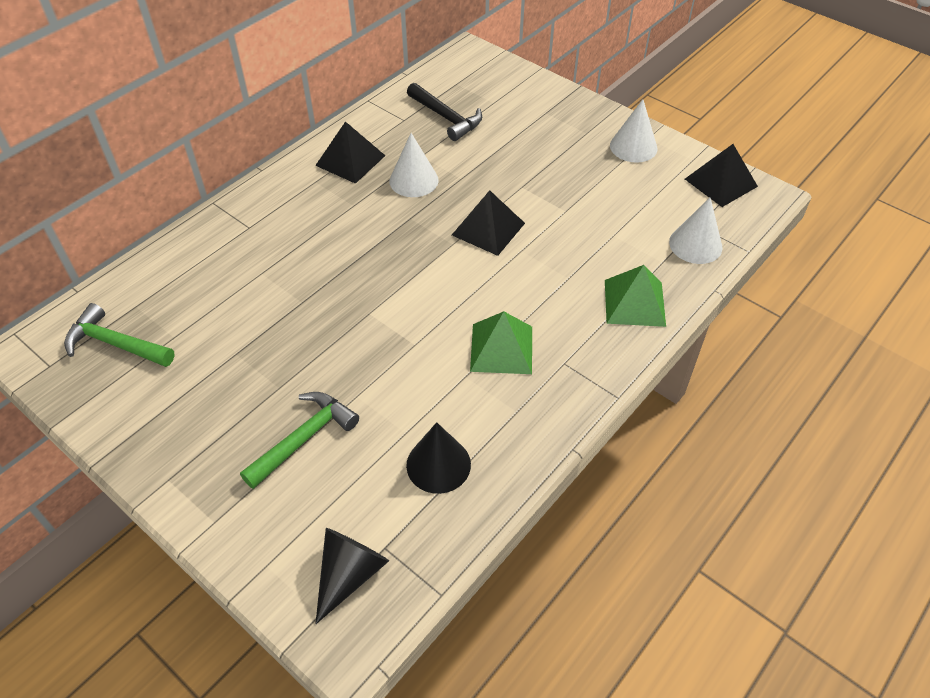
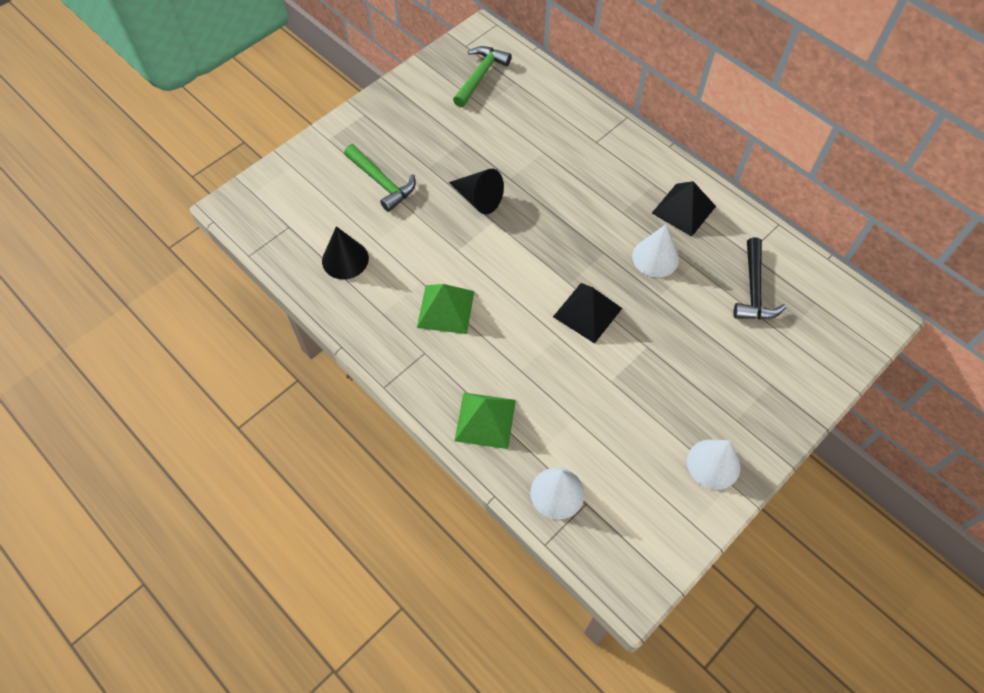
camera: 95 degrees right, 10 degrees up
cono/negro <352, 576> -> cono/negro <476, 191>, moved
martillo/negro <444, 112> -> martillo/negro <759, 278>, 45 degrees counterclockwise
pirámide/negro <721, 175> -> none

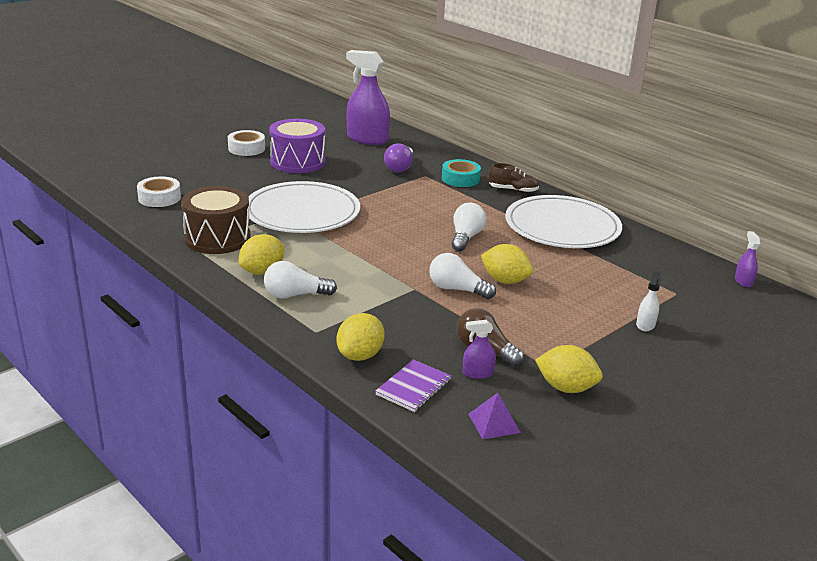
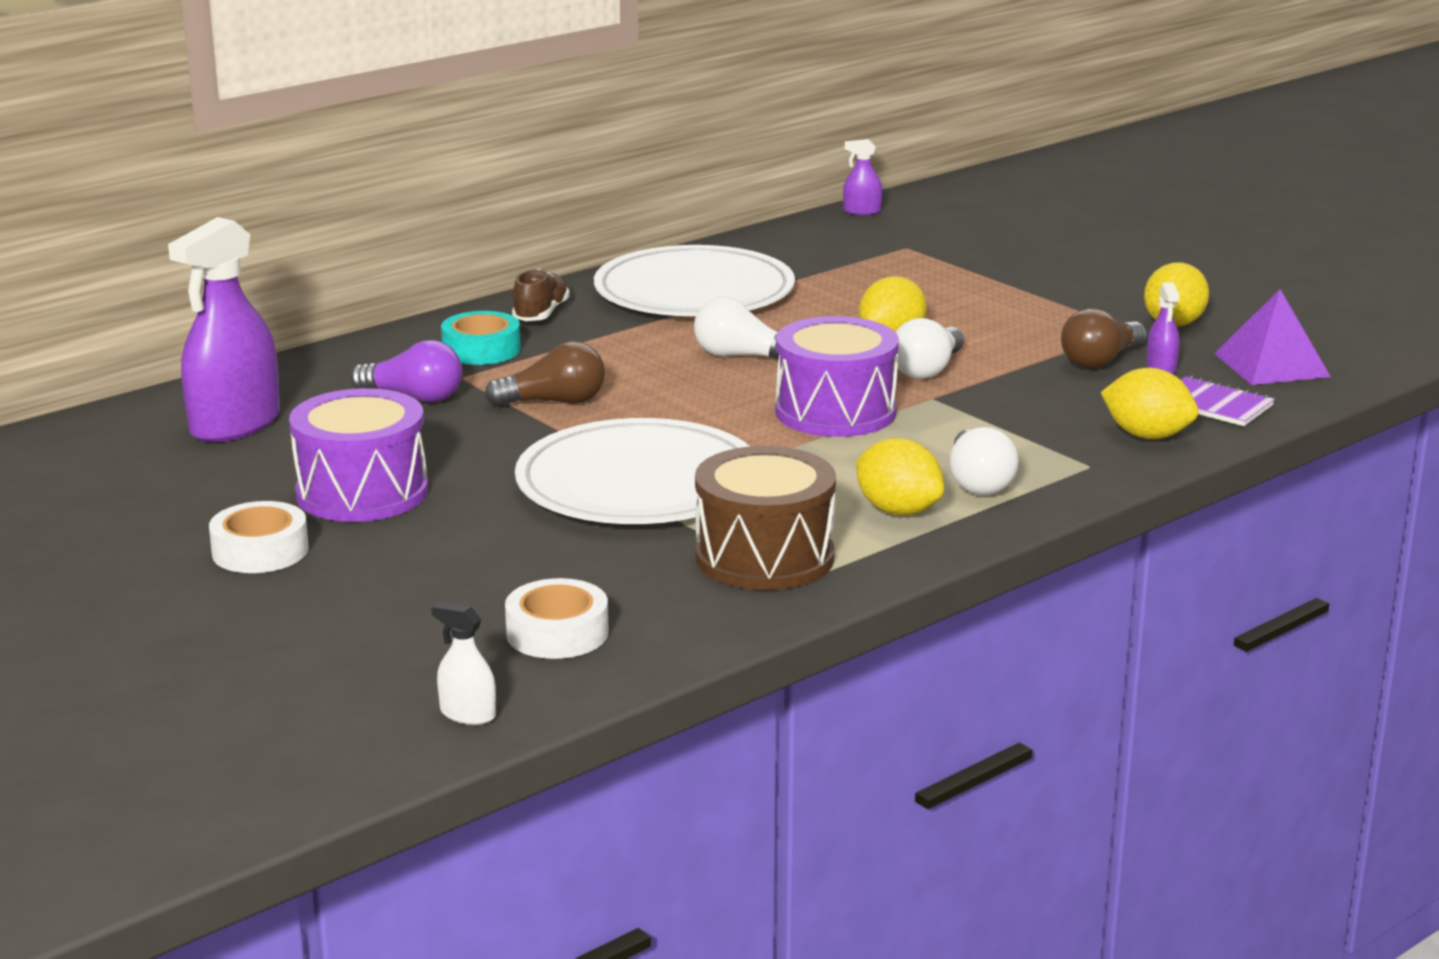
camera: 85 degrees left, 5 degrees down
pirámide/morado <494, 416> -> pirámide/morado <1272, 337>, x1.59
pulverizador/blanco <649, 301> -> pulverizador/blanco <463, 663>, moved
none -> bombilla/marrón <544, 374>
none -> tambor/morado <837, 376>

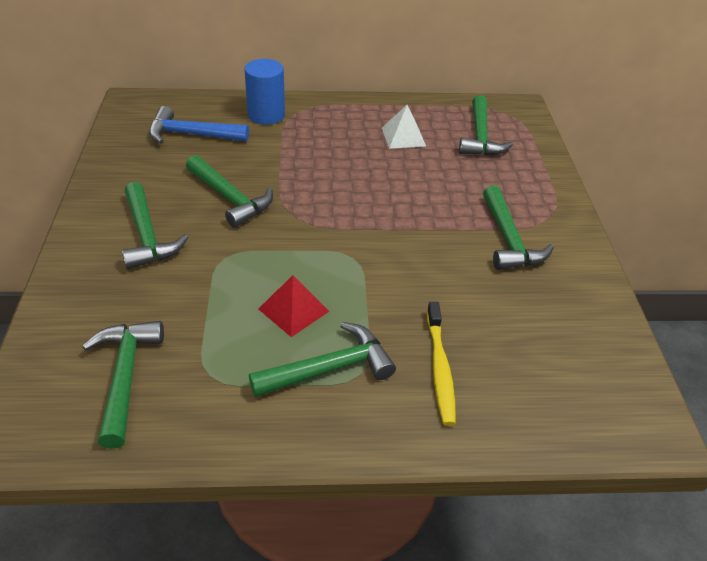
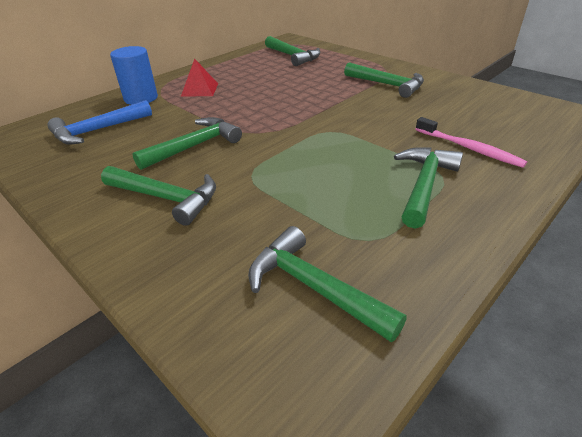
camera: 40 degrees left, 5 degrees down
martillo/verde <229, 191> -> martillo/verde <187, 143>, 45 degrees counterclockwise
pirámide/rojo <294, 306> -> pirámide/rojo <199, 78>, moved
pirámide/blanco <404, 127> -> none
cepillo de dientes/amarillo <441, 364> -> cepillo de dientes/rosa <471, 142>

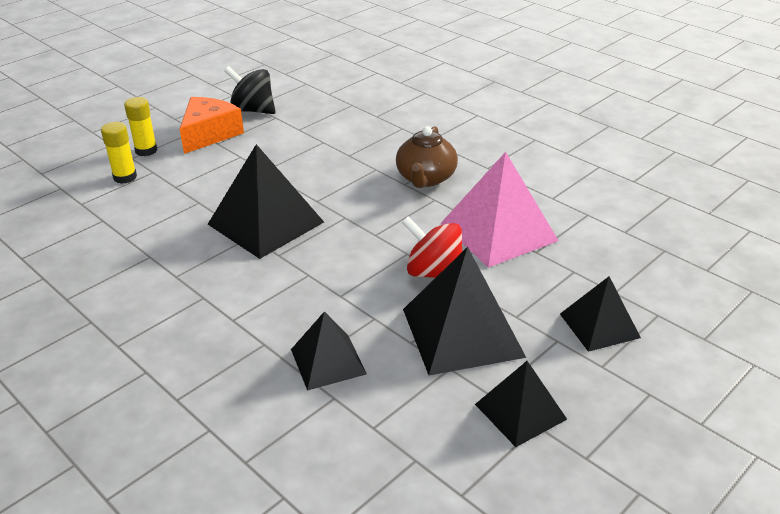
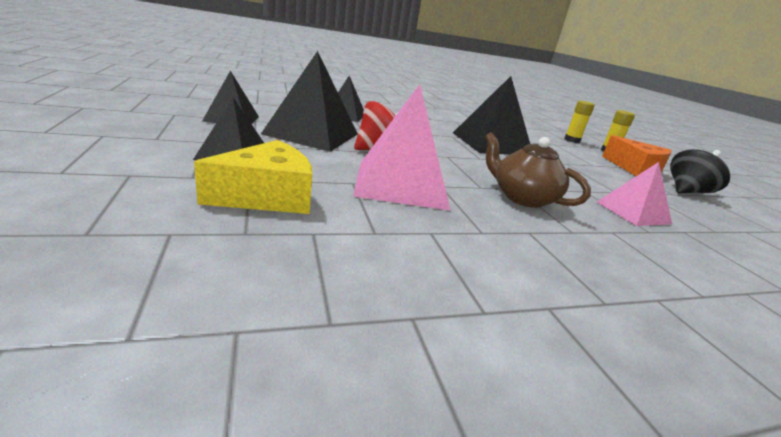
camera: 115 degrees right, 10 degrees down
none -> queso/amarillo <253, 177>
none -> pirámide/rosa <634, 194>

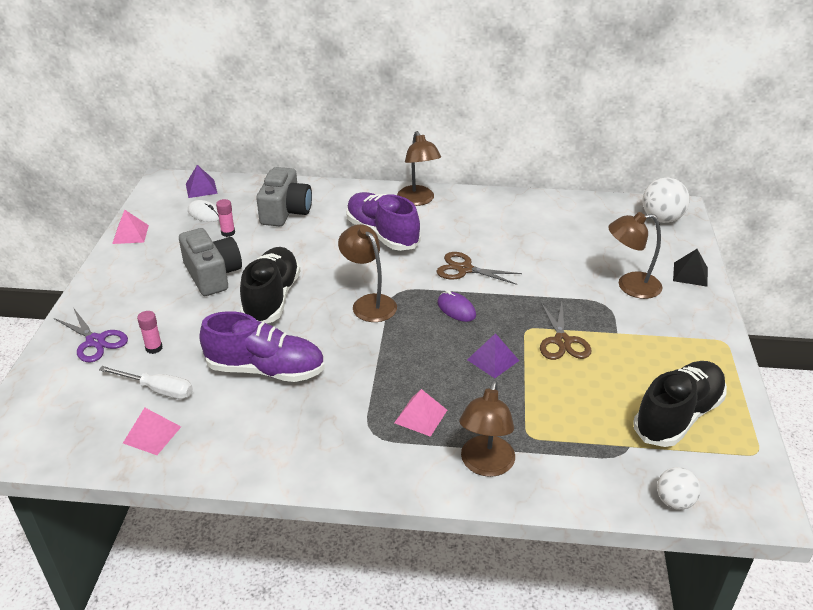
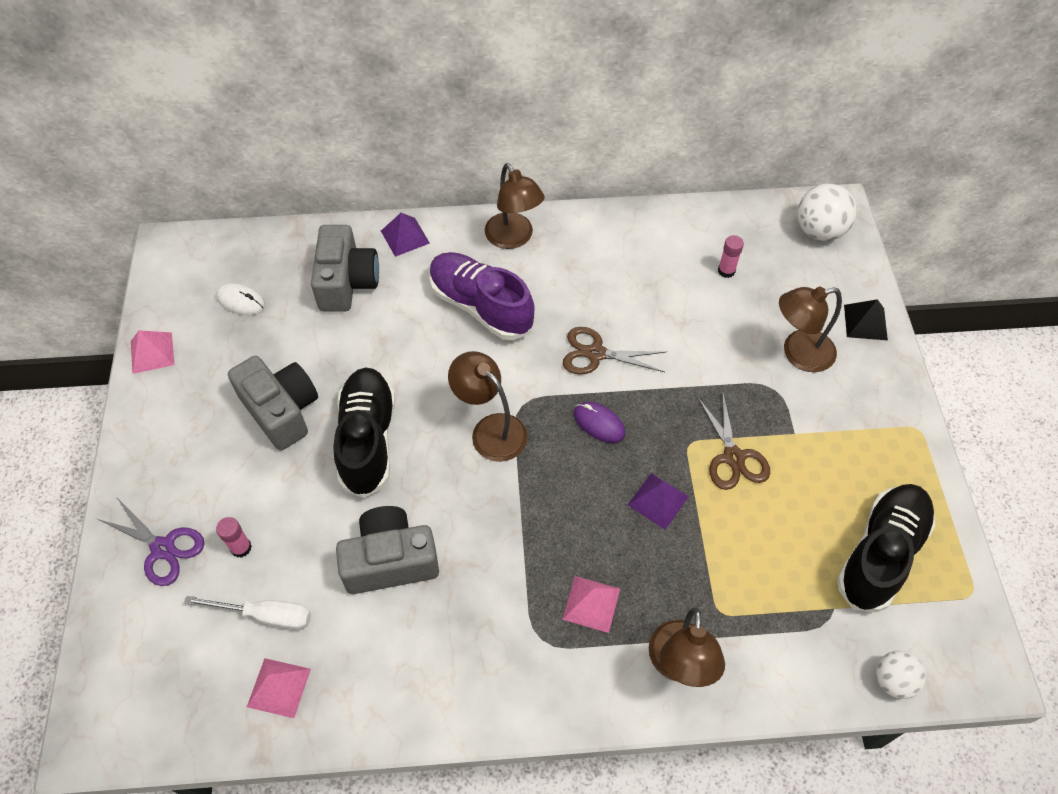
camera: 10 degrees left, 20 degrees up
pirámide/morado <202, 181> -> pirámide/morado <405, 235>, moved
zapato/morado <262, 346> -> cámara/gris <387, 550>
barra de pegamento/rosa <225, 218> -> barra de pegamento/rosa <731, 256>, moved

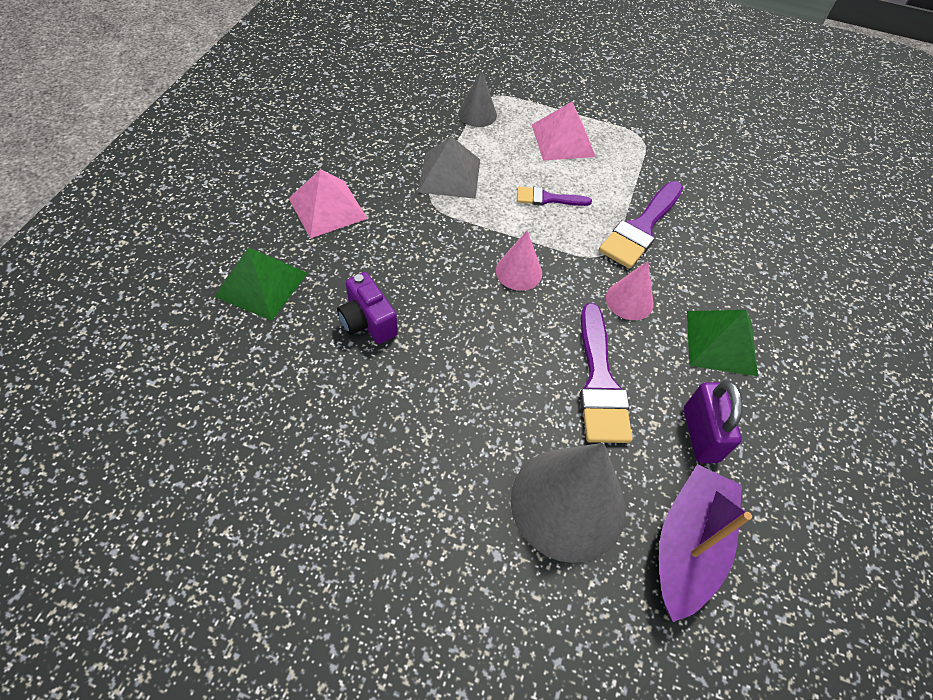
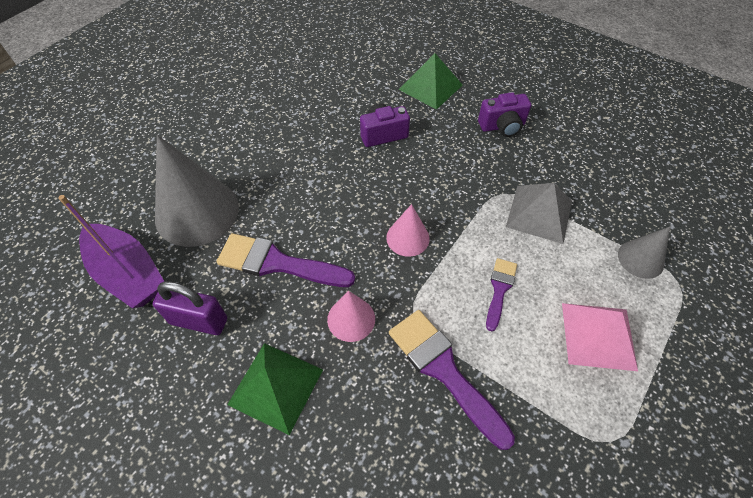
camera: 110 degrees right, 0 degrees up
pirámide/rosa <328, 203> -> cámara/morado <504, 114>

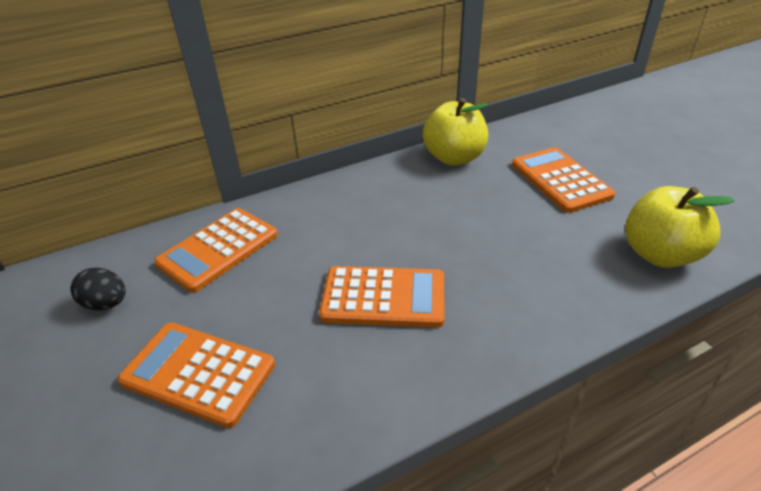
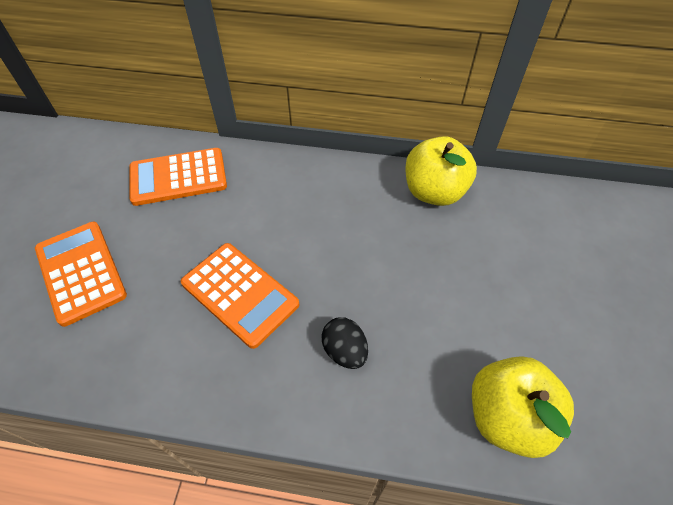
camera: 35 degrees right, 15 degrees up
huevo/negro <98, 289> -> huevo/negro <345, 343>, moved
calculadora/naranja <563, 180> -> none

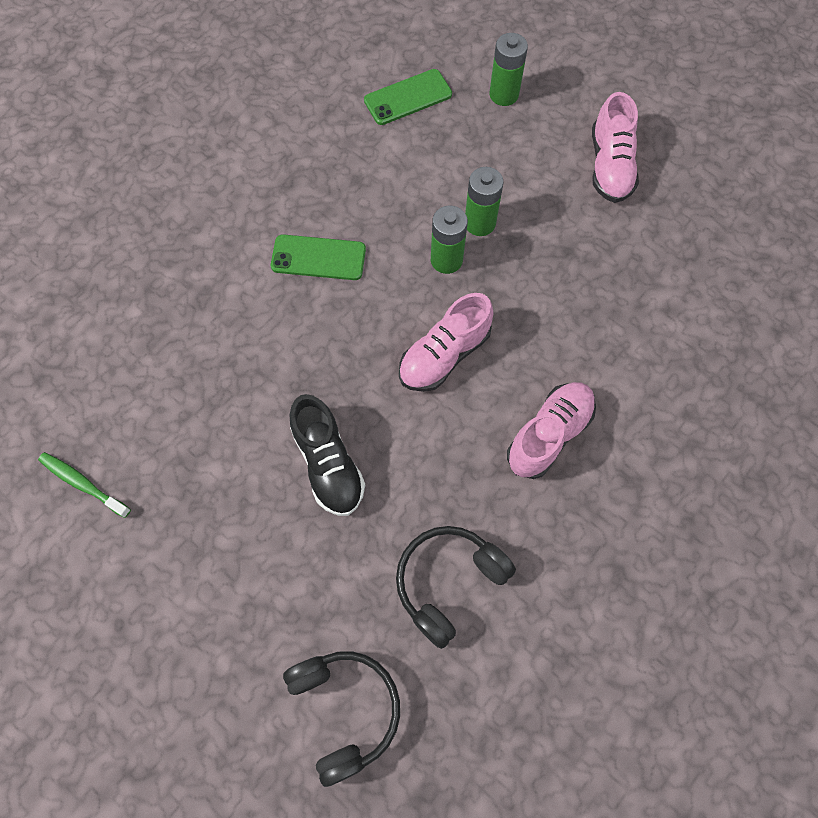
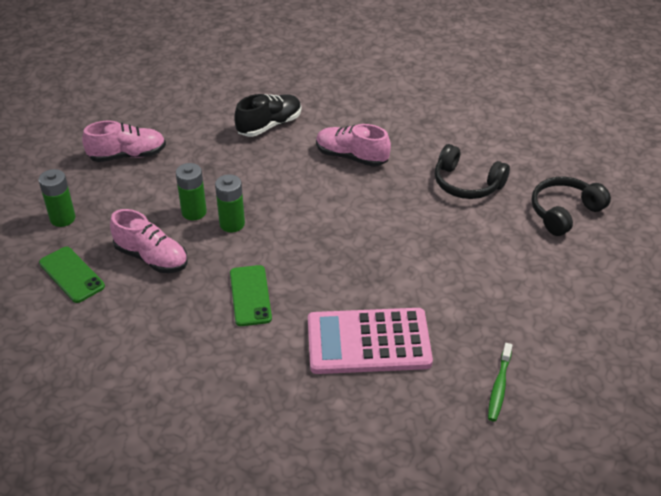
camera: 105 degrees left, 25 degrees down
zapato/negro <327, 455> -> zapato/negro <267, 115>, moved
zapato/rosa <446, 342> -> zapato/rosa <148, 241>, moved
none -> calculadora/rosa <370, 341>

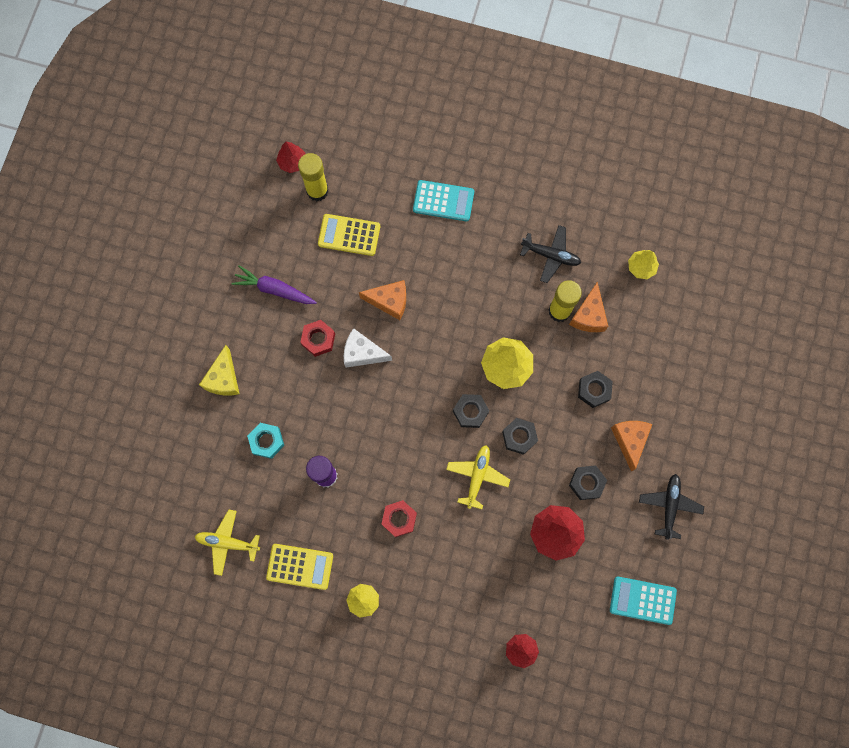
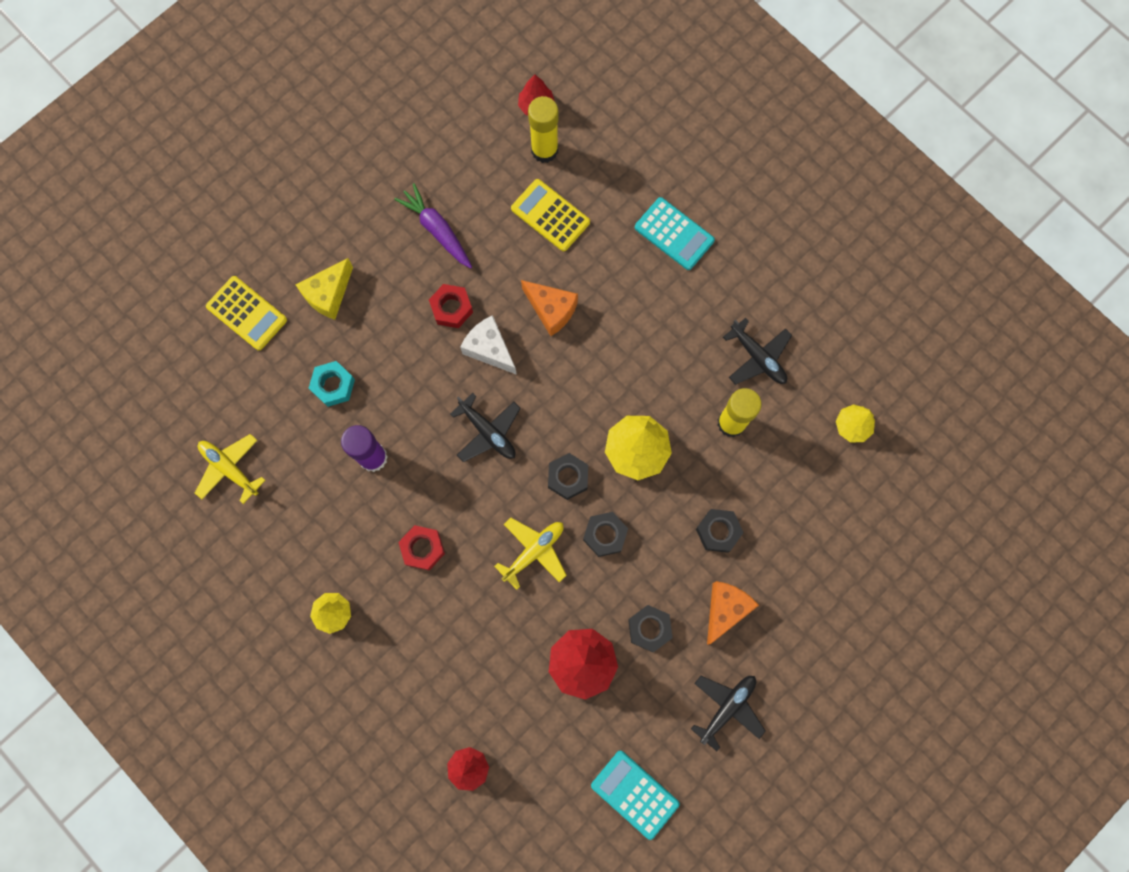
camera: 30 degrees right, 0 degrees up
calculadora/amarillo <299, 567> -> calculadora/amarillo <246, 313>, moved
queso/naranja <588, 307> -> none
none -> avión/negro <485, 427>

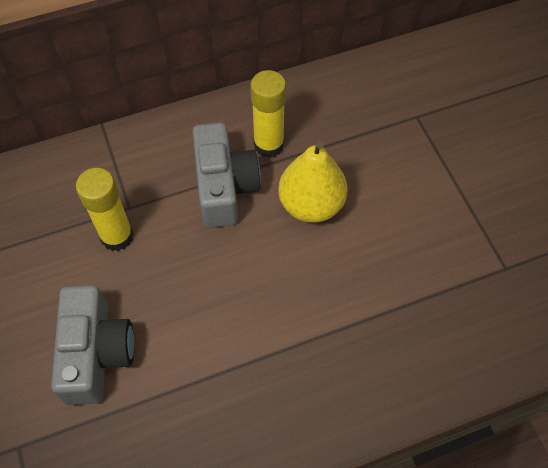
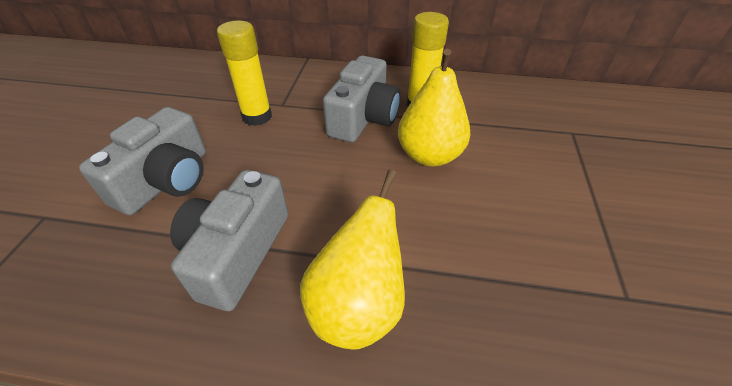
camera: 30 degrees right, 15 degrees down
none -> cámara/gris <229, 240>
none -> pera/amarillo <352, 259>

